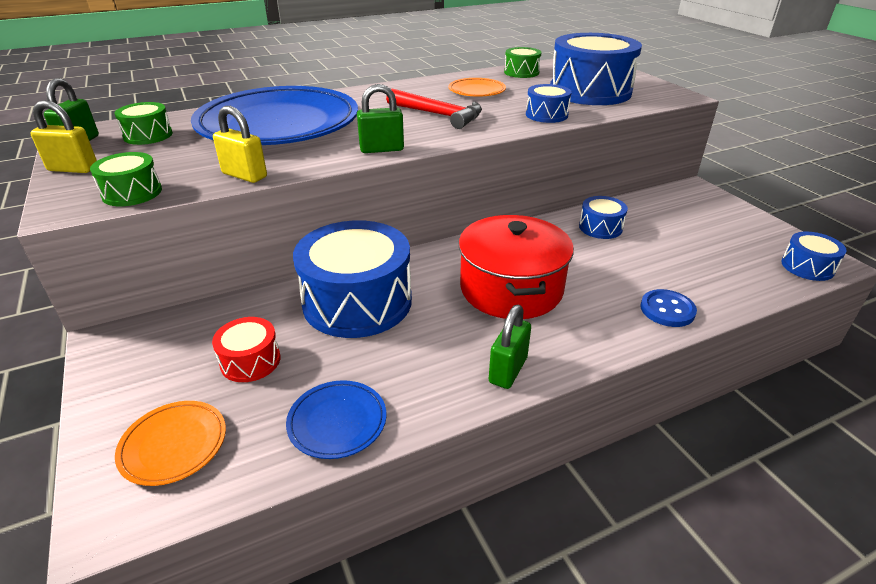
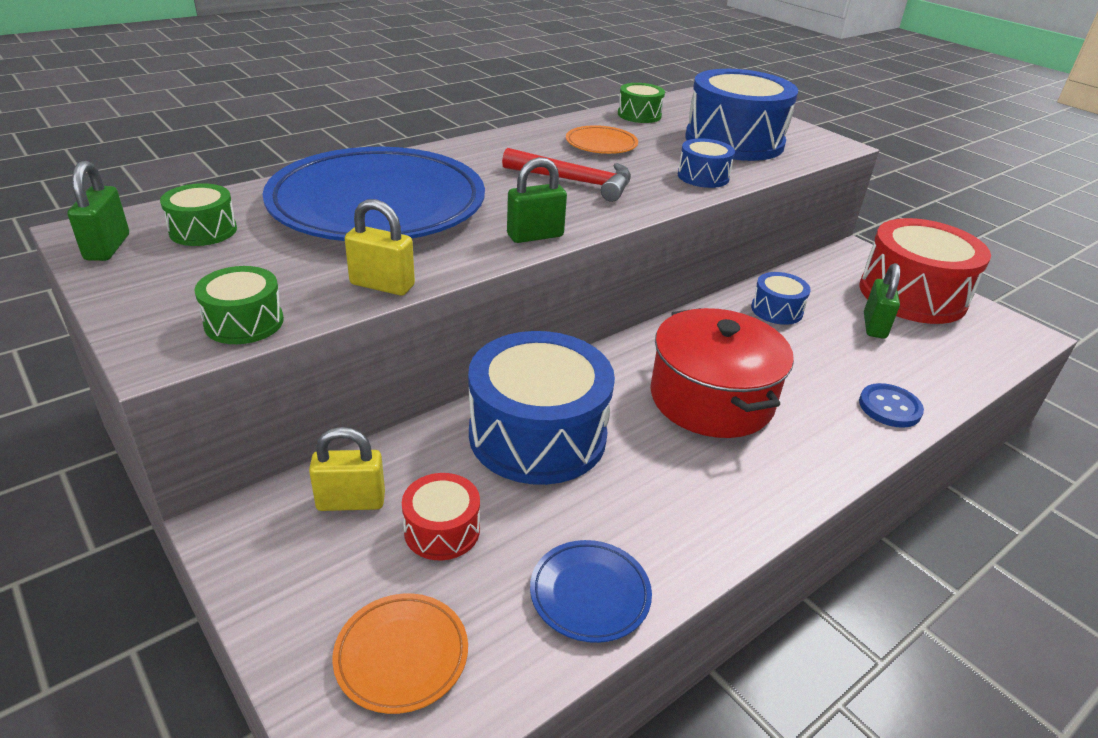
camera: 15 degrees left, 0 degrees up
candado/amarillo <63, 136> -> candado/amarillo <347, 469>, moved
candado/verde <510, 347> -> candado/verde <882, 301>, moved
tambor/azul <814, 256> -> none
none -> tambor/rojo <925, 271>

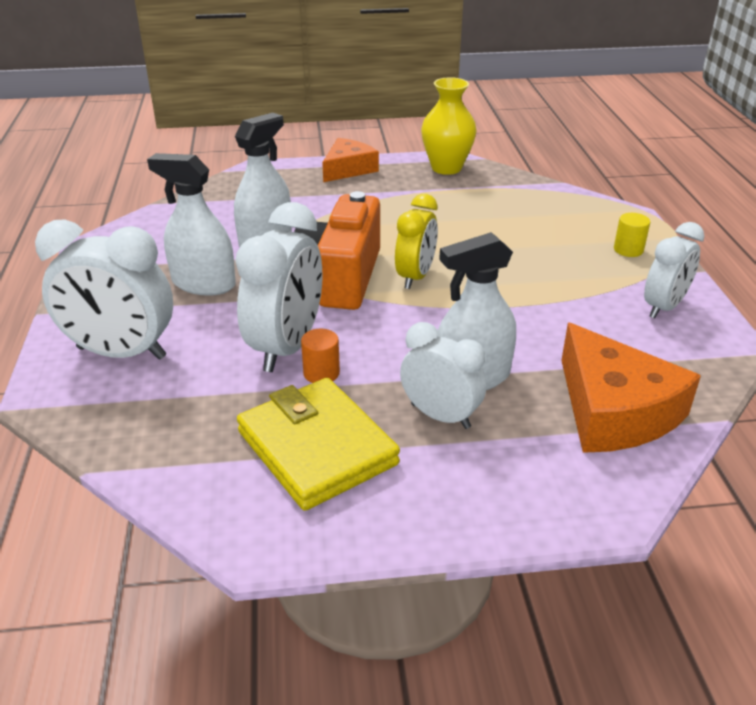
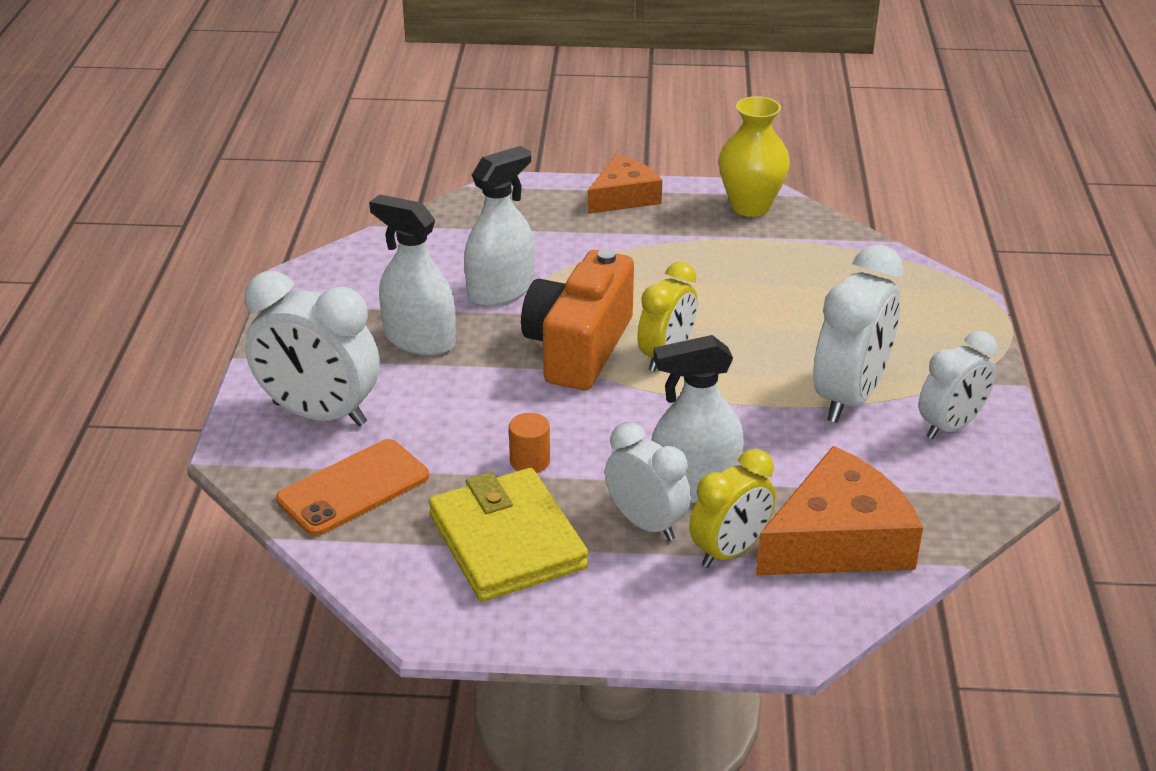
camera: 10 degrees right, 0 degrees up
despertador/blanco <278, 287> -> despertador/blanco <858, 334>, moved
queso/naranja <631, 388> -> queso/naranja <839, 510>, 105 degrees counterclockwise
cilindro/amarillo <632, 235> -> none
none -> móvil/naranja <352, 487>
none -> despertador/amarillo <732, 508>

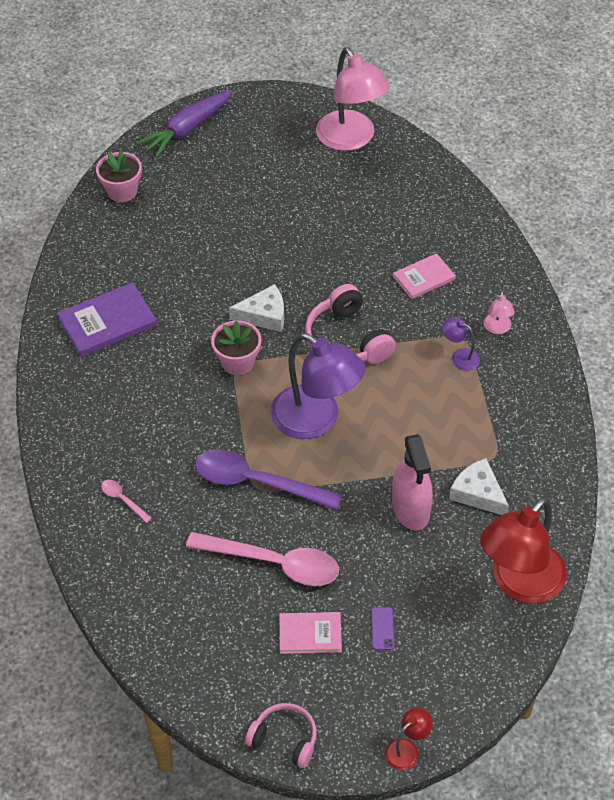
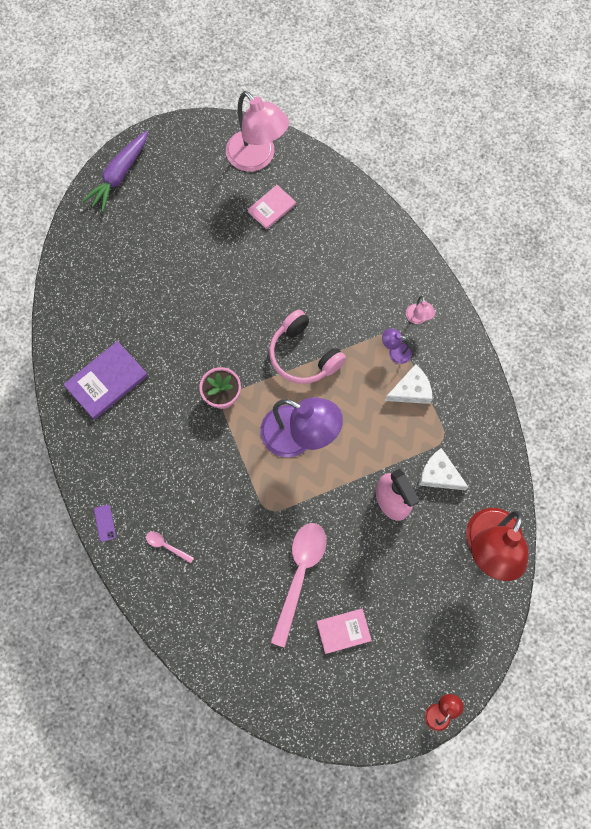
camera: 15 degrees left, 20 degrees up
maceta/rosa <119, 176> -> none
cuchara/rosa <262, 559> -> cuchara/rosa <298, 585>, 75 degrees counterclockwise
cuchara/morado <269, 480> -> none
queso/blanco <256, 308> -> queso/blanco <409, 384>, moved
auriculares/rosa <281, 735> -> none
móvil/morado <382, 628> -> móvil/morado <105, 523>, moved
libro/rosa <424, 276> -> libro/rosa <271, 207>, moved

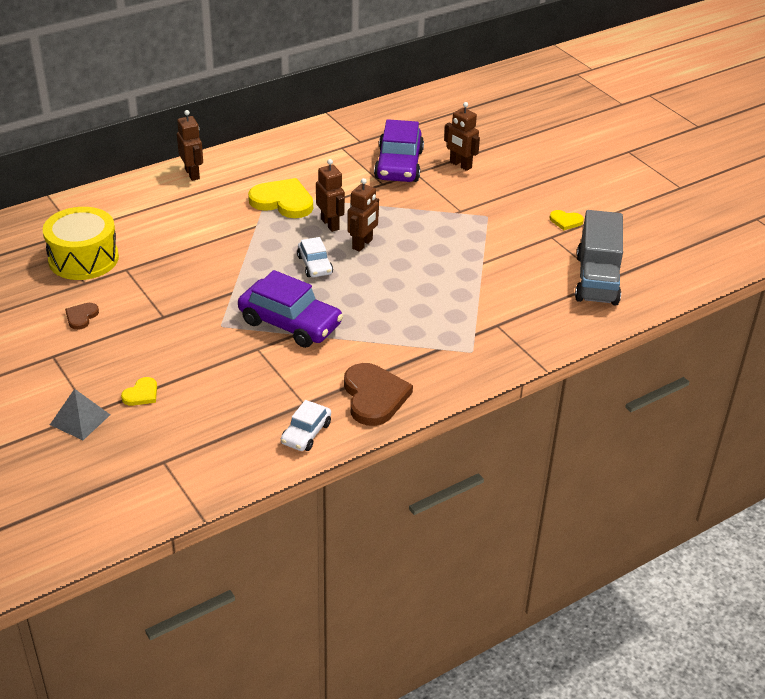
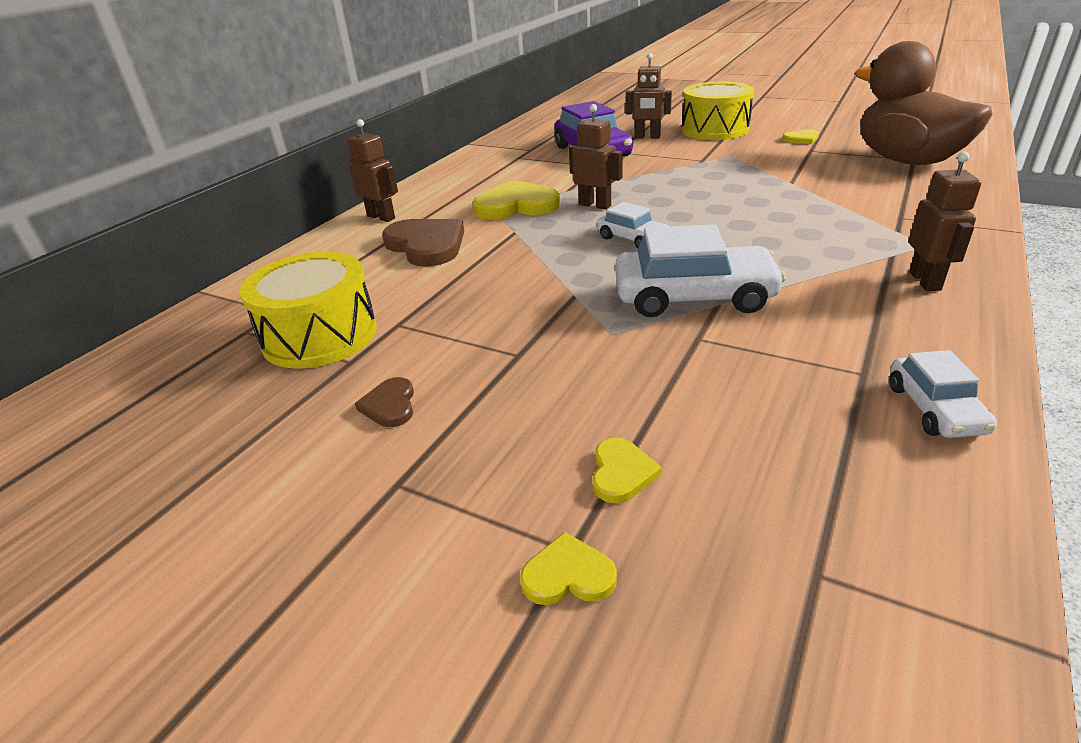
camera: 25 degrees left, 5 degrees down
pirámide/gris <80, 414> -> corazón/amarillo <568, 568>
coche/morado <290, 309> -> coche/blanco <700, 270>
corazón/marrón <378, 394> -> corazón/marrón <423, 243>, moved
robot/marrón <363, 215> -> robot/marrón <945, 221>, moved
camión/gris <599, 258> -> pato/marrón <924, 103>
none -> tambor/amarillo <717, 111>

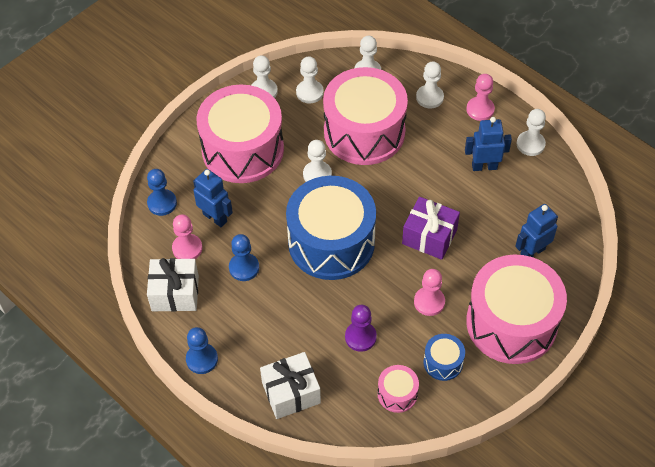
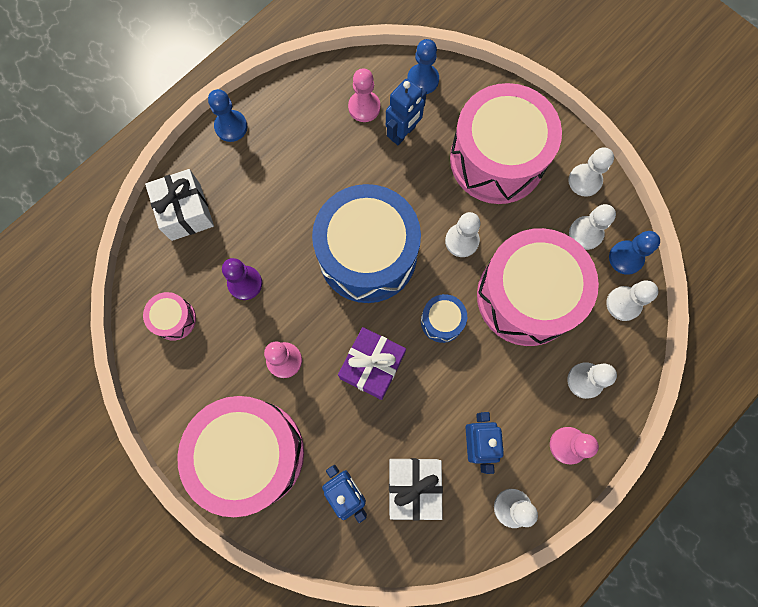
camera: 90 degrees right, 20 degrees up
regalo/blanco <173, 285> -> regalo/blanco <416, 489>, moved
peón/azul <244, 257> -> peón/azul <634, 253>, moved
tambor/azul <444, 357> -> tambor/azul <444, 318>, moved

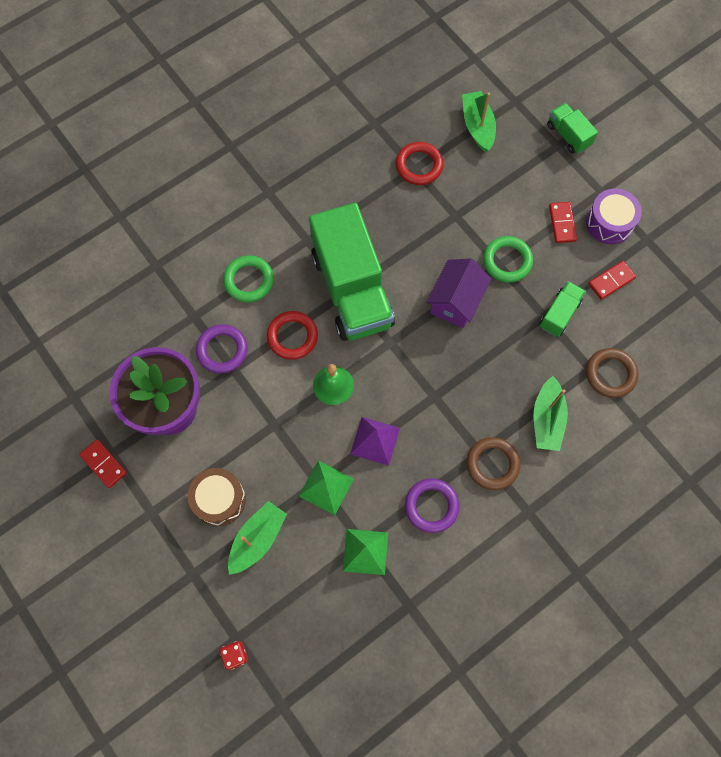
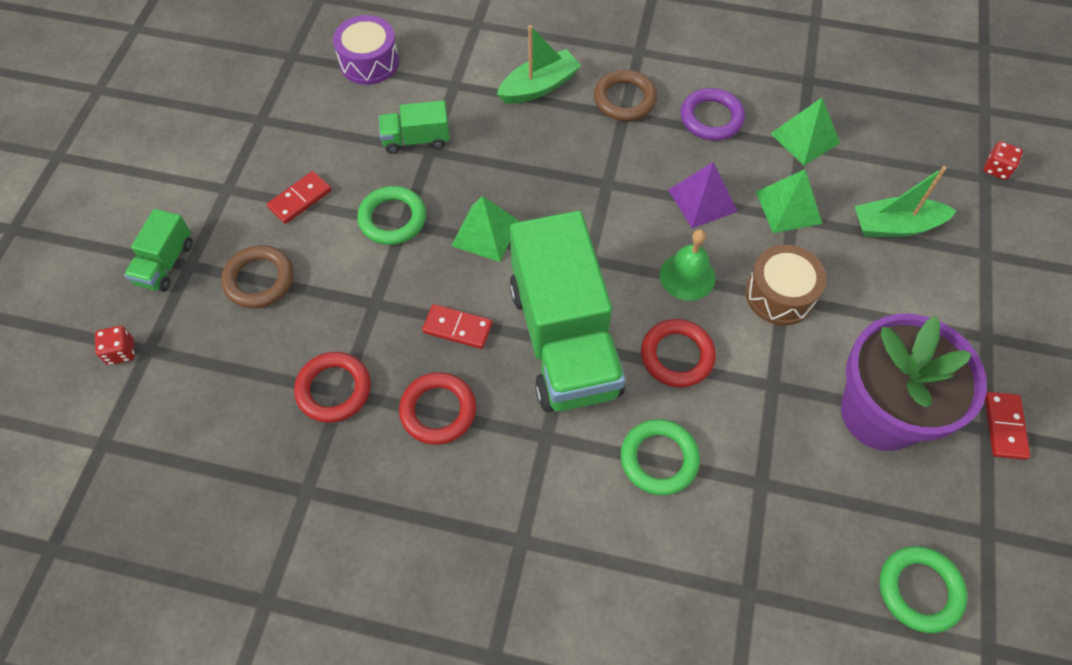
camera: 130 degrees left, 10 degrees down
tambor/marrón <217, 497> -> tambor/marrón <786, 285>, moved
anillo/morado <222, 349> -> none
camión/verde <352, 272> -> camión/verde <567, 311>, 135 degrees clockwise
casa/morado <458, 293> -> pirámide/verde <485, 229>
barco/verde <479, 121> -> none
tambor/morado <614, 216> -> tambor/morado <366, 50>, moved
anillo/marrón <612, 373> -> anillo/marrón <257, 276>, moved
ficha de dominó/rojo <612, 280> -> ficha de dominó/rojo <457, 326>, moved
none -> dado/rojo <114, 345>
none -> anillo/rojo <437, 408>
none -> anillo/verde <923, 589>

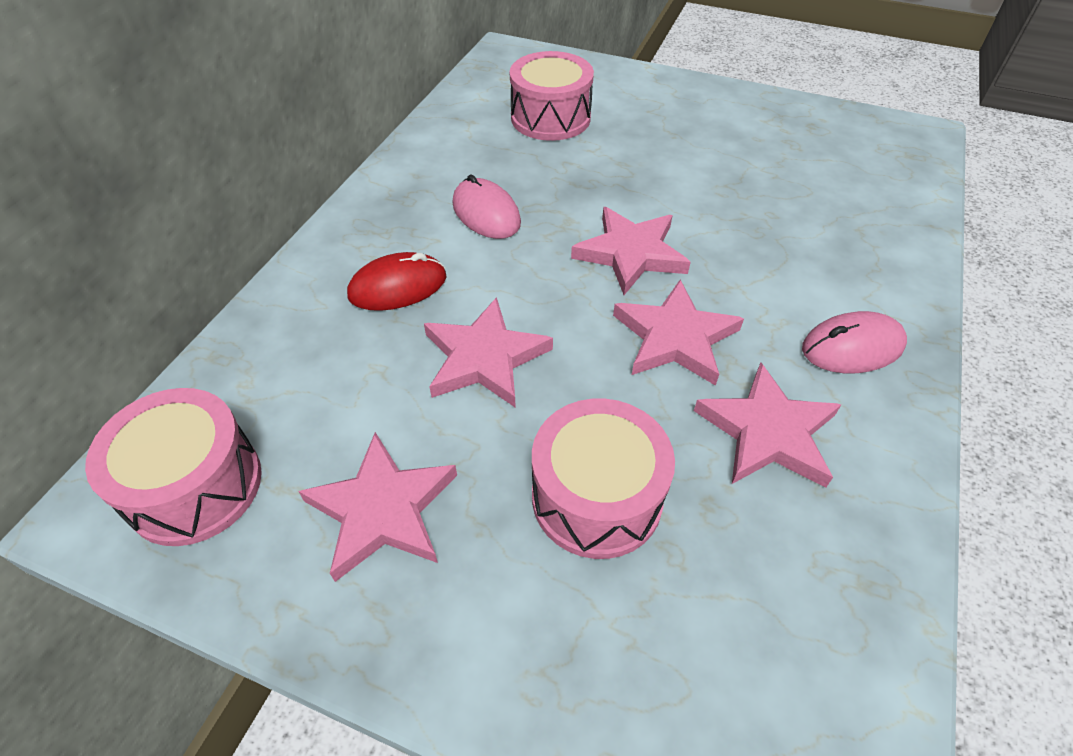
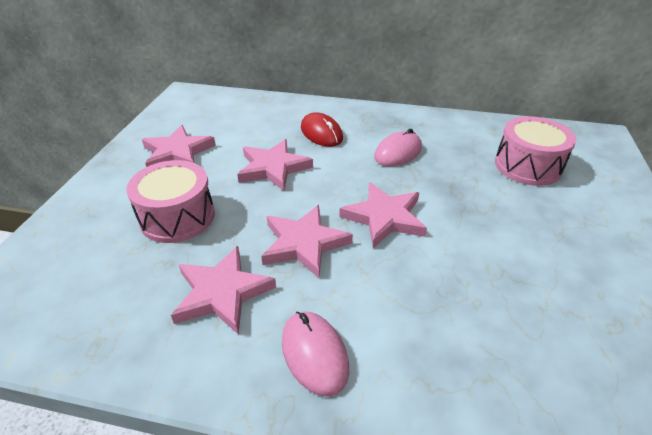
camera: 80 degrees right, 10 degrees down
tambor/rosa <173, 467> -> none

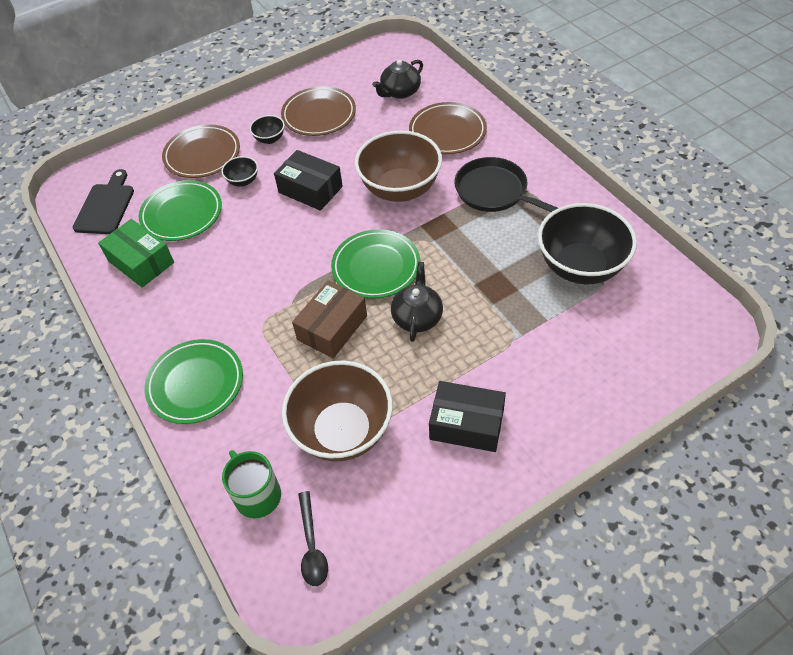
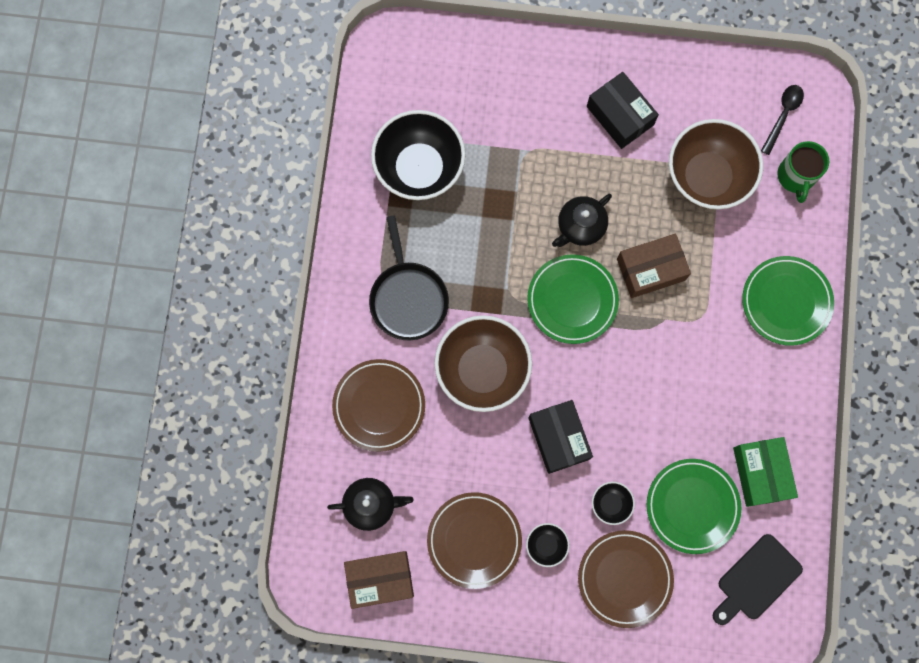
camera: 145 degrees left, 25 degrees up
none -> caja/marrón <379, 580>

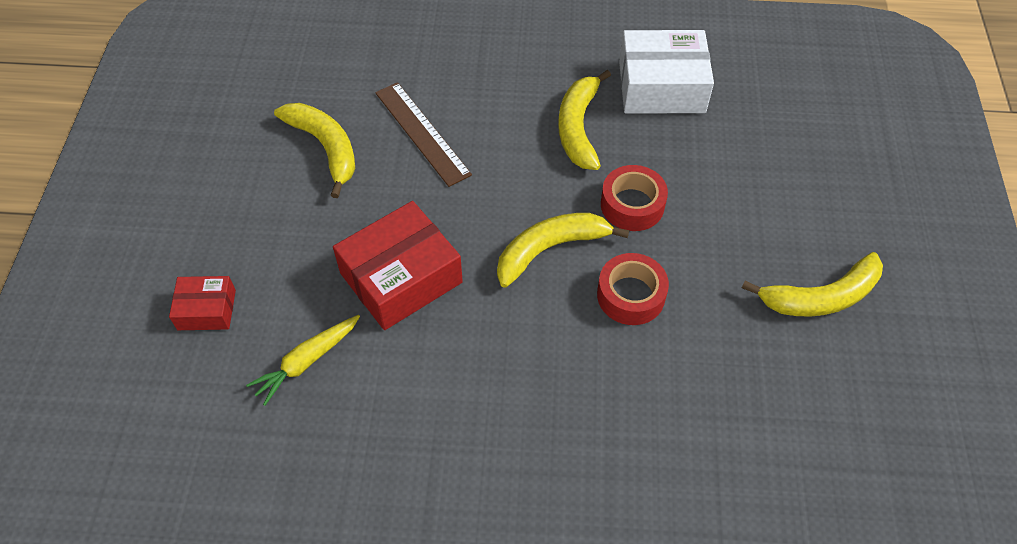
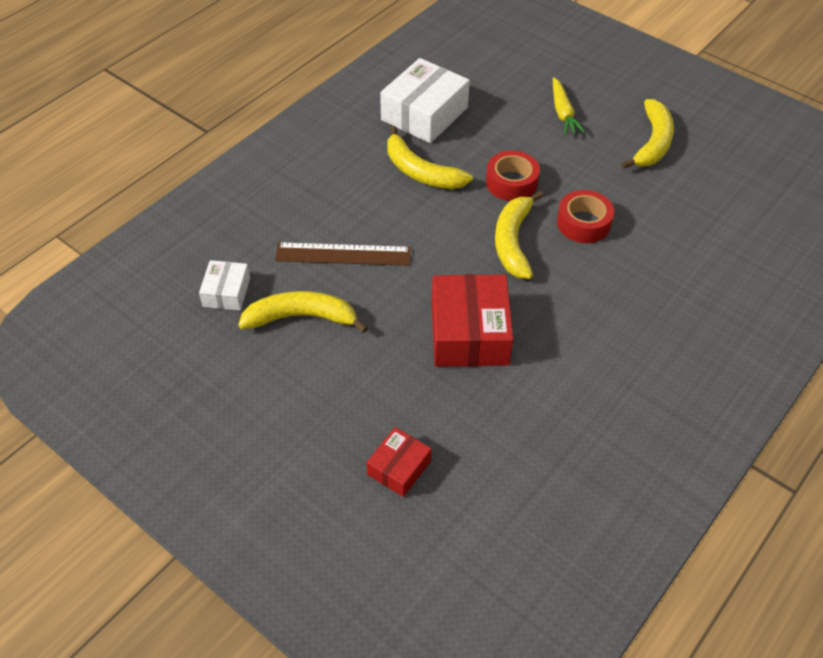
camera: 55 degrees left, 5 degrees down
zanahoria/amarillo <303, 360> -> zanahoria/amarillo <569, 106>, moved
none -> caja/blanco <224, 285>

